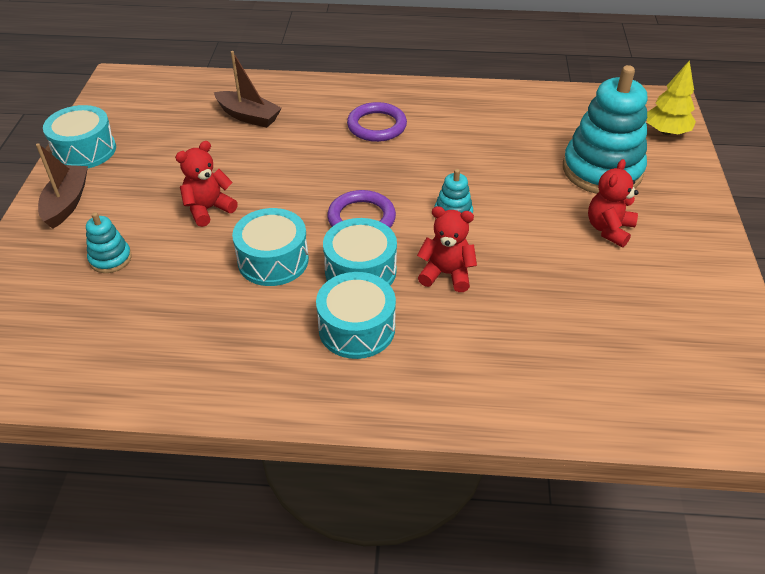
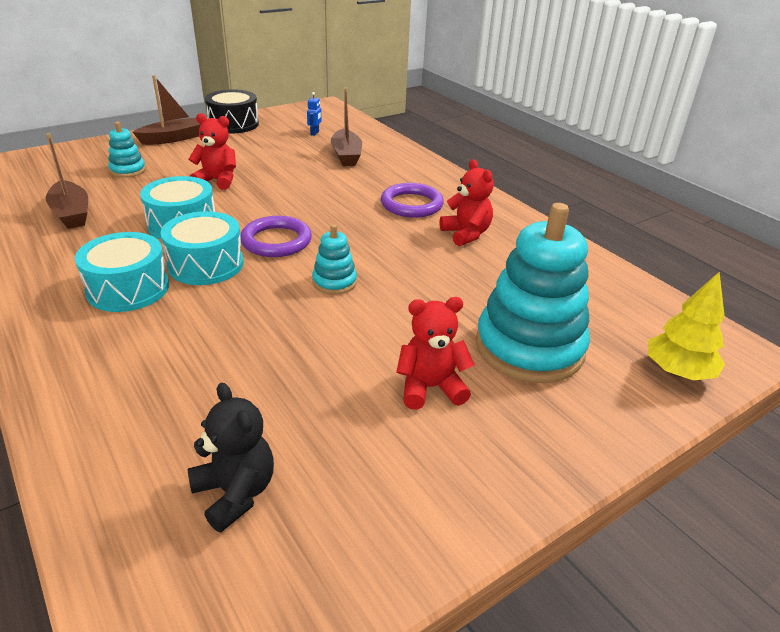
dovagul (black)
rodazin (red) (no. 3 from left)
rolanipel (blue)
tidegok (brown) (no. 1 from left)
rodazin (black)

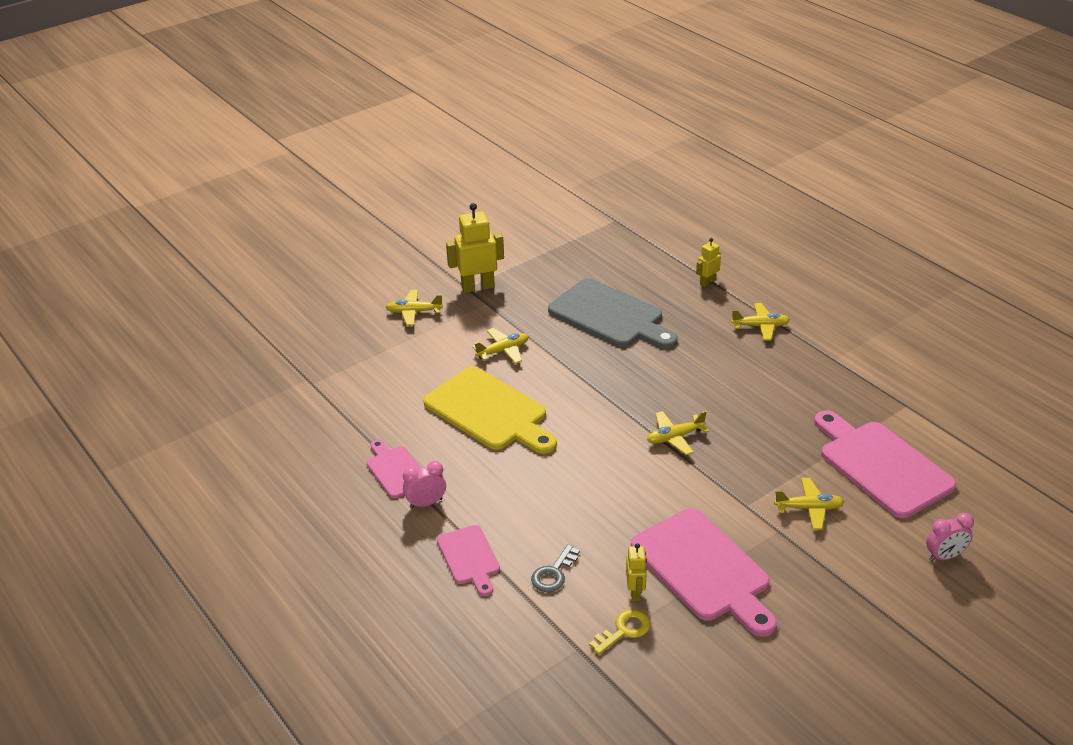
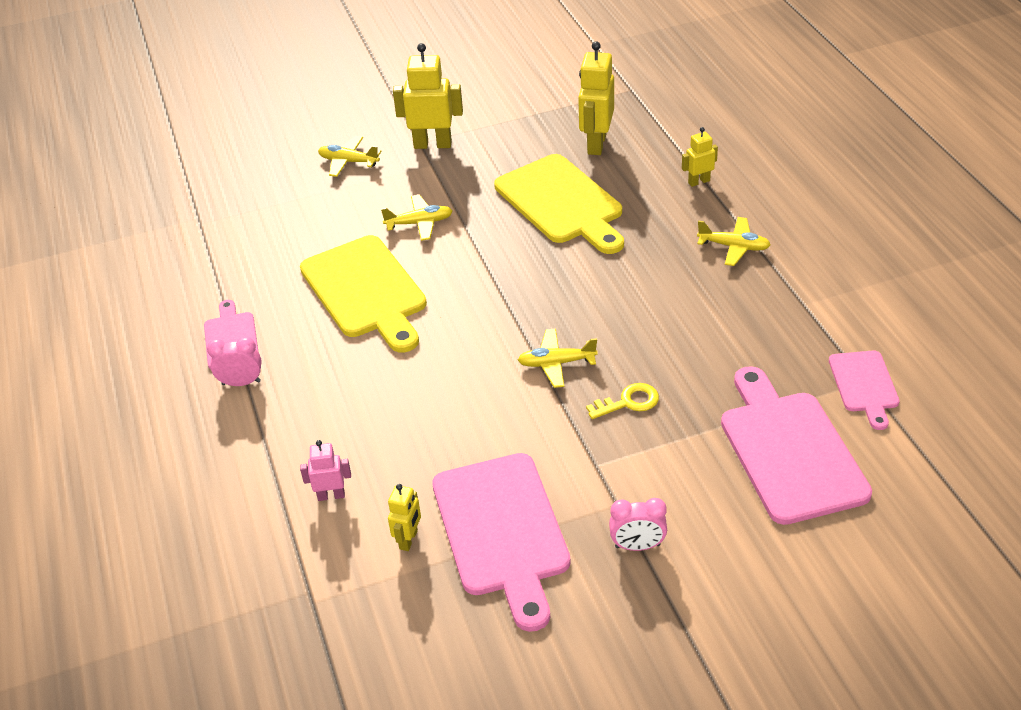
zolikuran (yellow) (no. 2 from left)
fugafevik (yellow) (no. 5 from left in the first image)
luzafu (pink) (no. 2 from left)
zolikuran (pink) (no. 4 from left)
rolanipel (pink)
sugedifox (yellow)
rolanipel (yellow) (no. 3 from left)

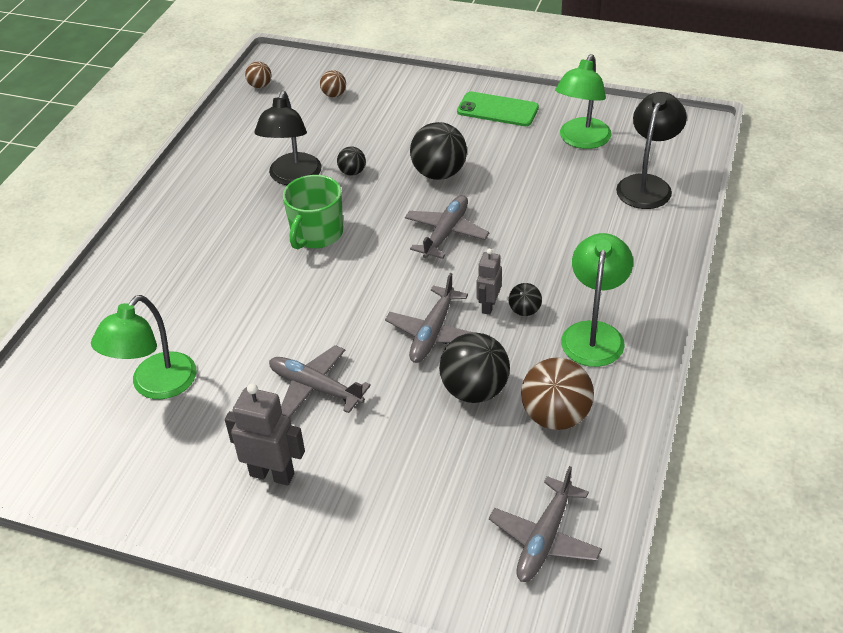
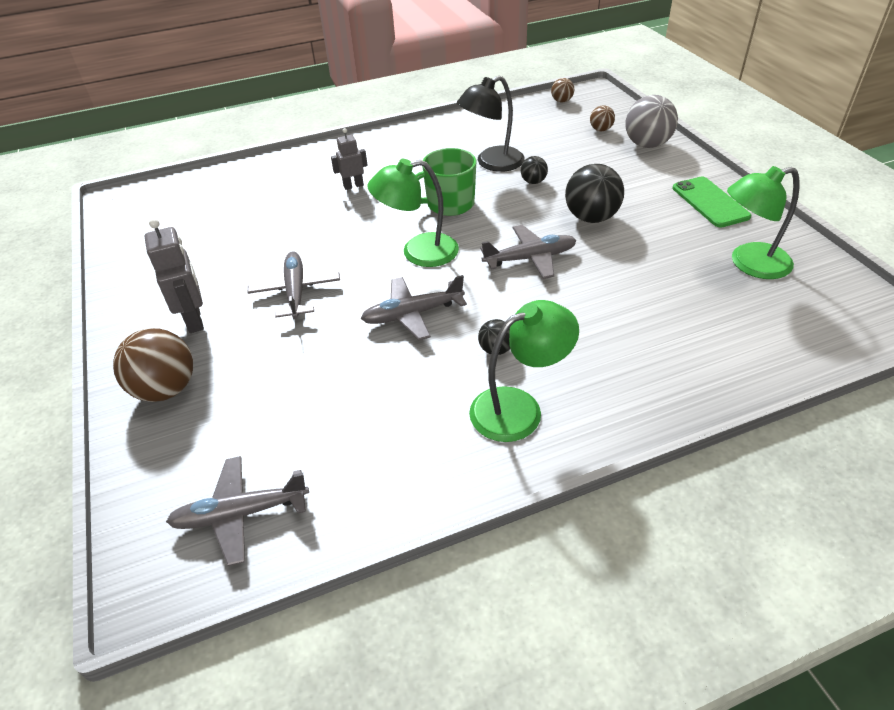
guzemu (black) (no. 2 from left in the first image)
rolanipel (grey) (no. 2 from left)
guzemu (green) (no. 1 from left)
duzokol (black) (no. 3 from left in the first image)
duzokol (brown) (no. 1 from left)
duzokol (grey)

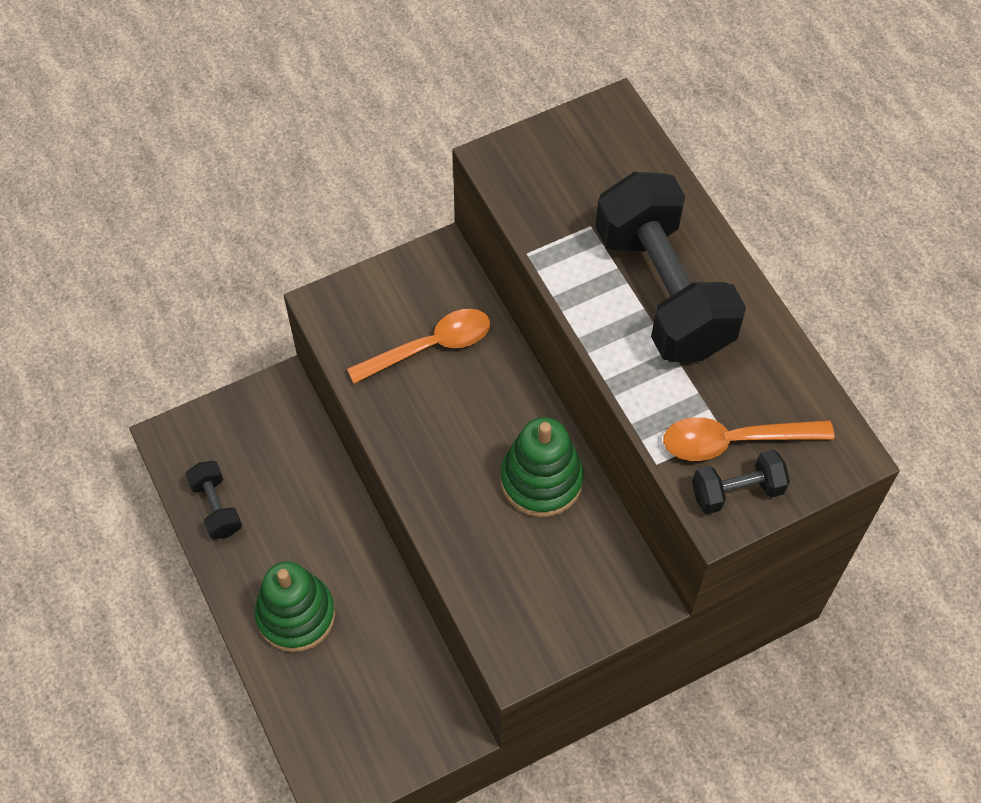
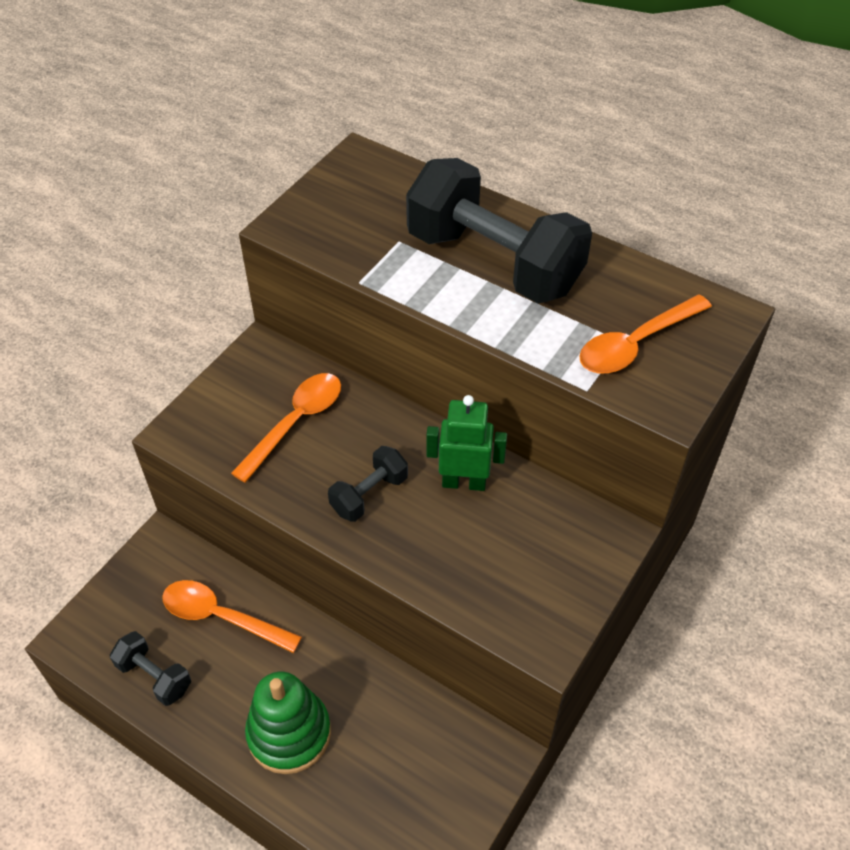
rolanipel (green)
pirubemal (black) (no. 2 from left)
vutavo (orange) (no. 1 from left)

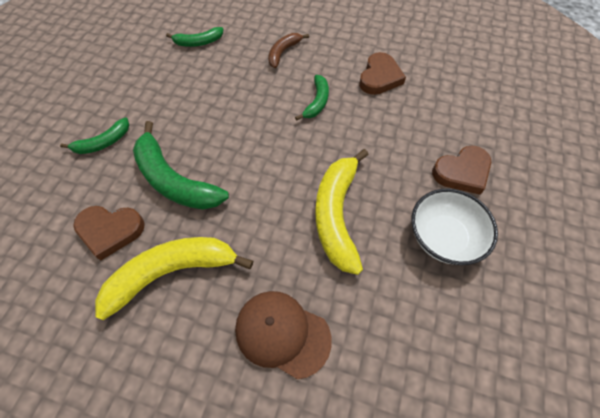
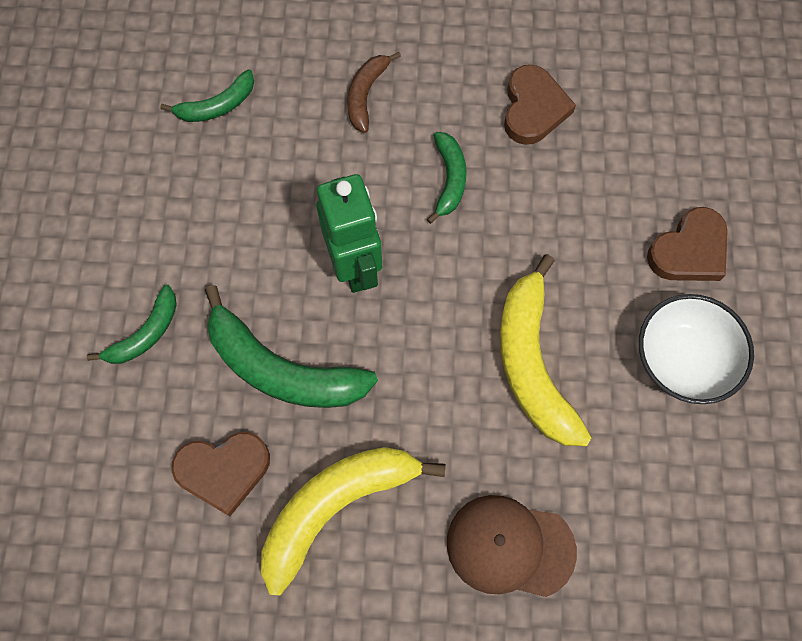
rolanipel (green)

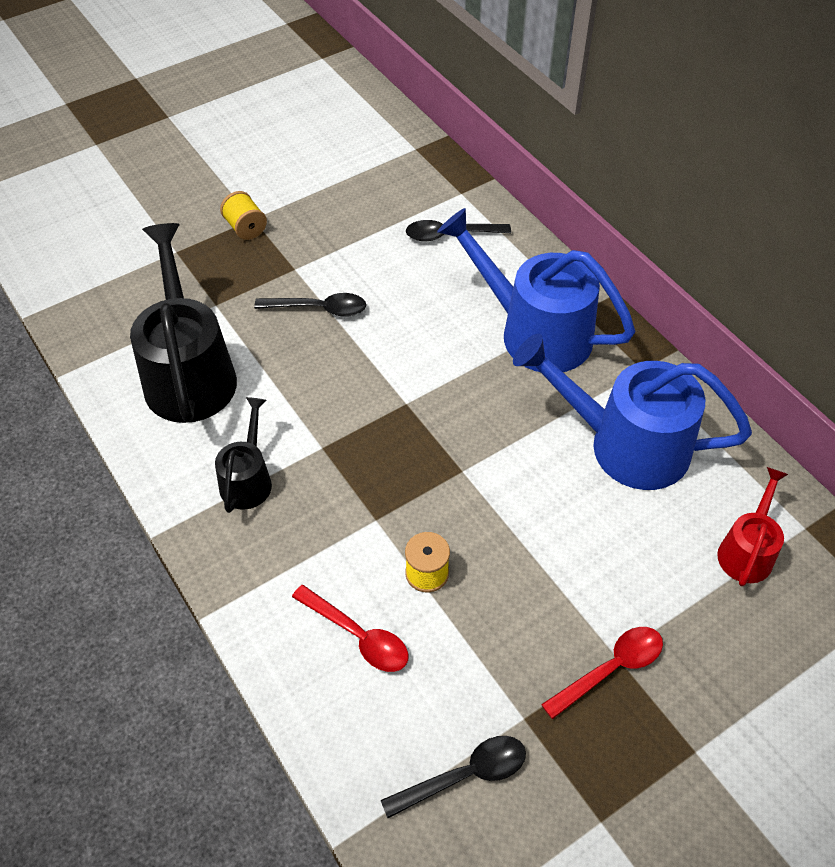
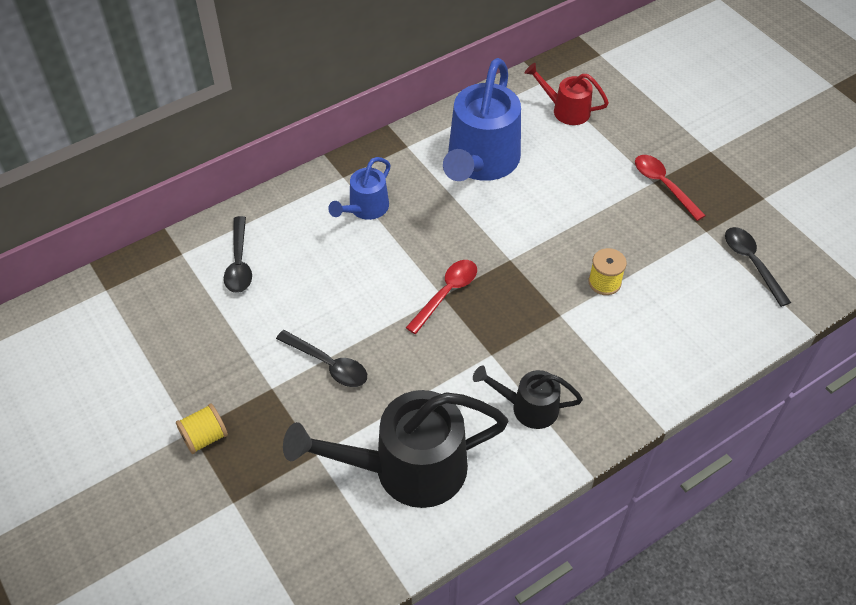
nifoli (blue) (no. 1 from left)
vutavo (black) (no. 2 from left)
vutavo (red) (no. 1 from left)

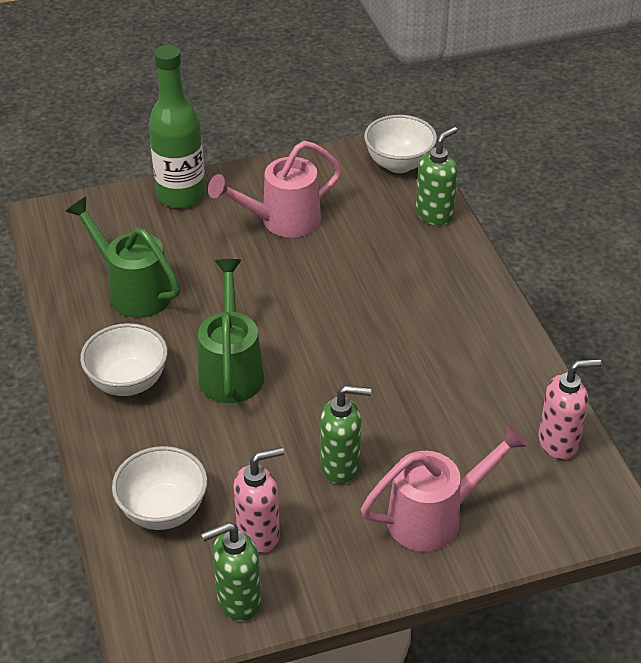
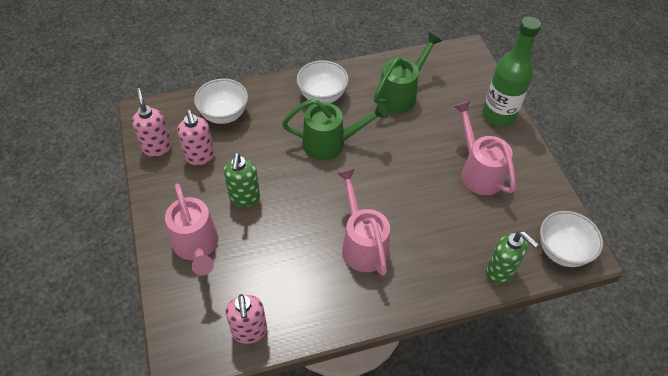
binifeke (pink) (no. 1 from left)
nifoli (pink) (no. 2 from left)

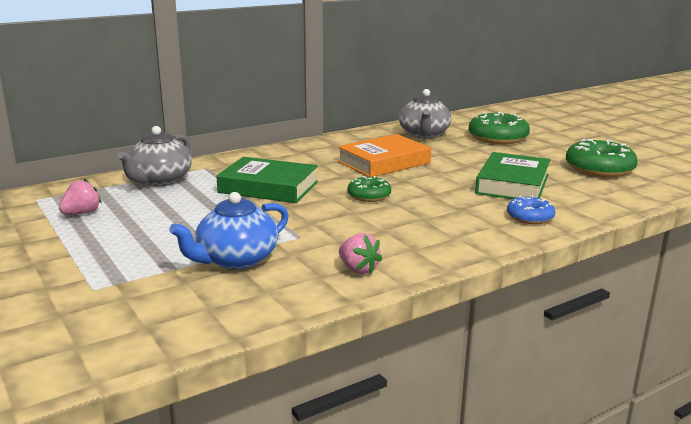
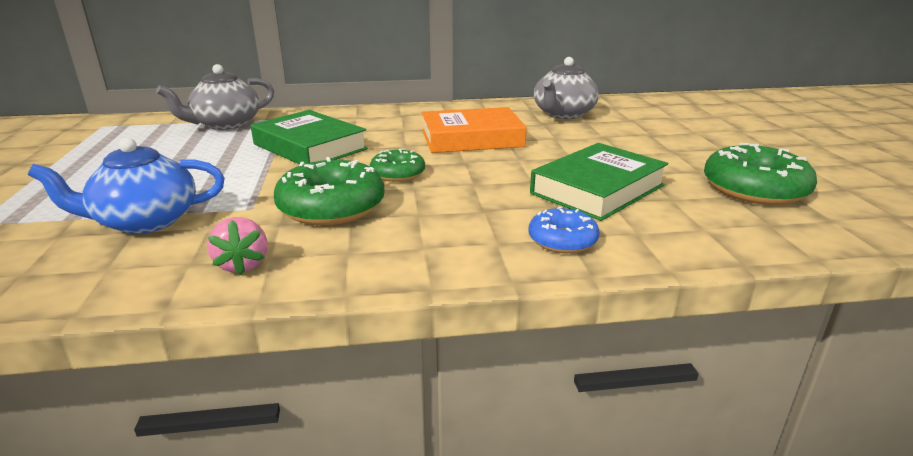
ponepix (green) (no. 1 from left)
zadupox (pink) (no. 1 from left in the first image)

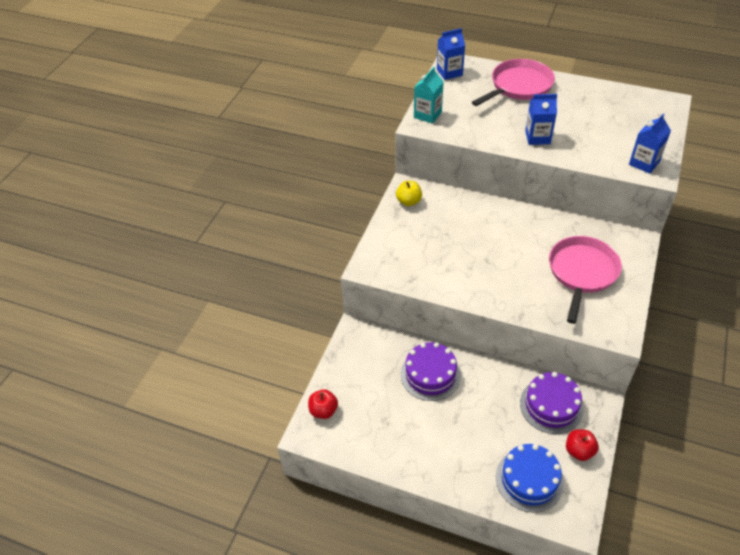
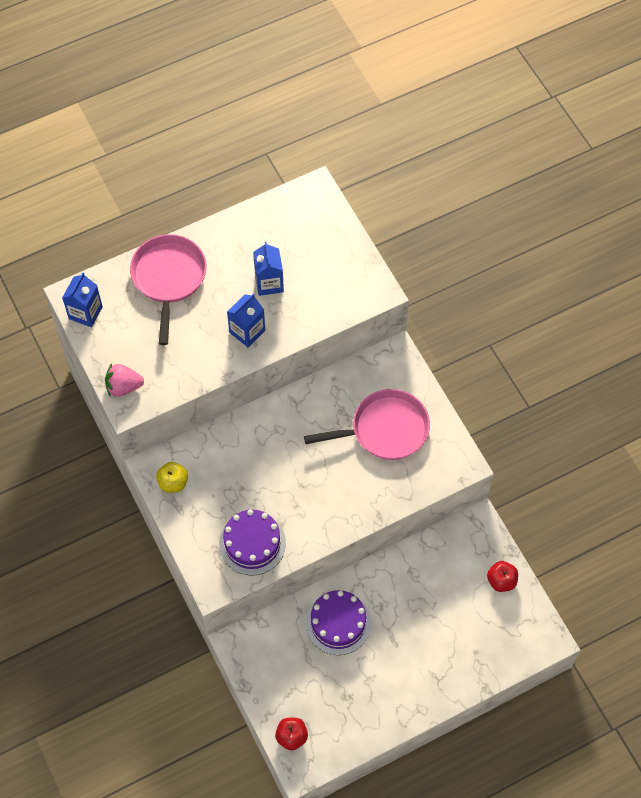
zadupox (pink)
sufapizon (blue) (no. 3 from left)
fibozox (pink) (no. 2 from left)
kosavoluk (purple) (no. 1 from left)
kosavoluk (blue)

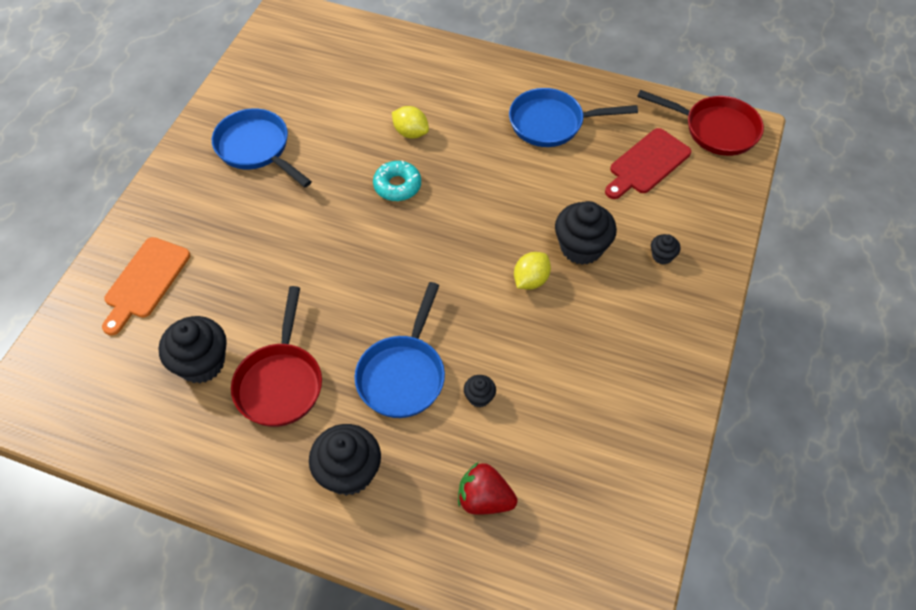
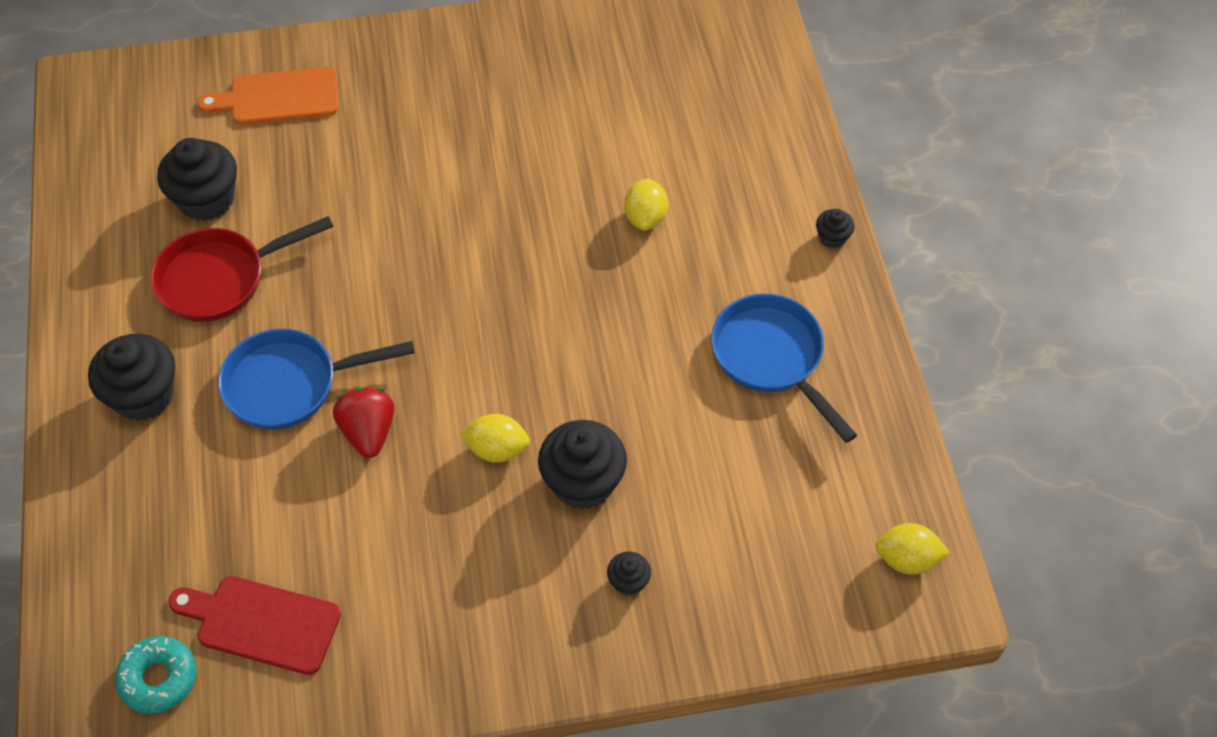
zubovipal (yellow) (no. 3 from left)
fibozox (blue) (no. 1 from left in the first image)
zolikuran (red)
ponepix (turquoise)
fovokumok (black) (no. 5 from left)
zadupox (red)

